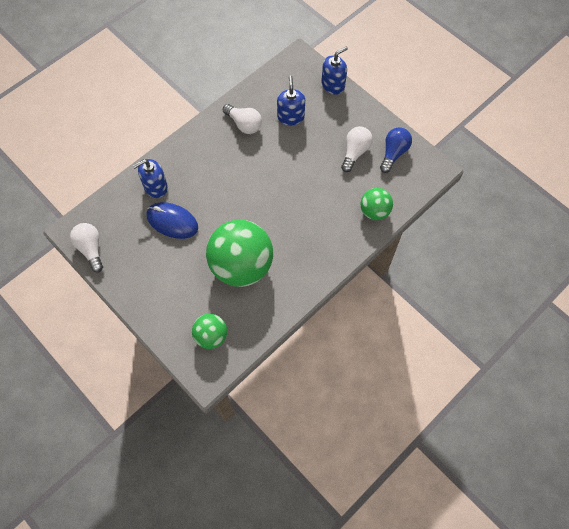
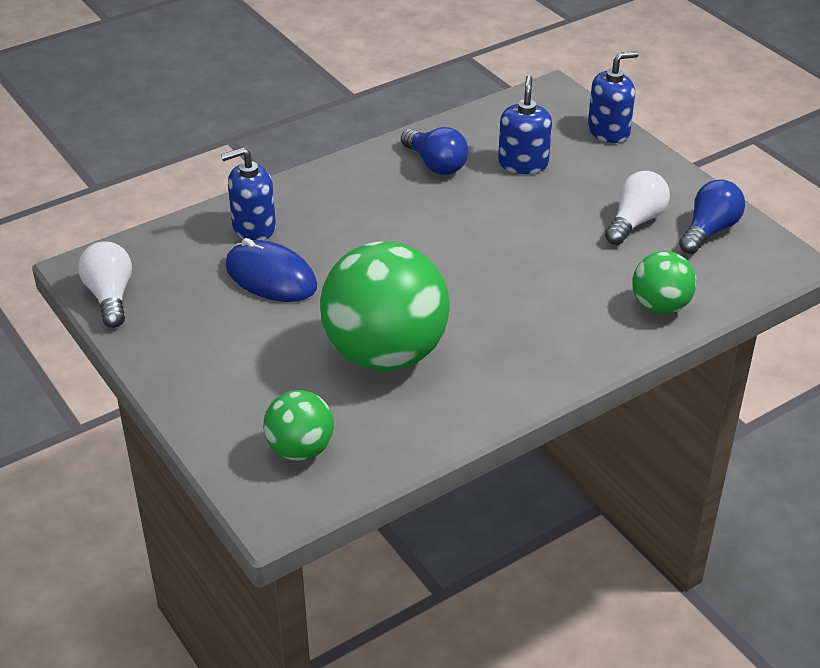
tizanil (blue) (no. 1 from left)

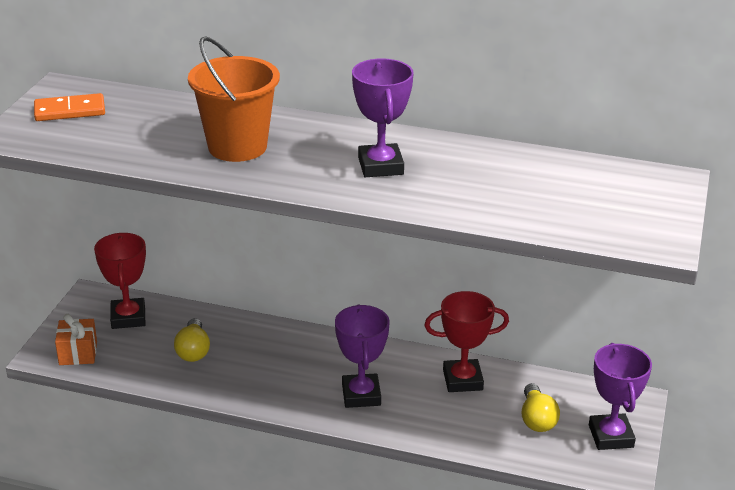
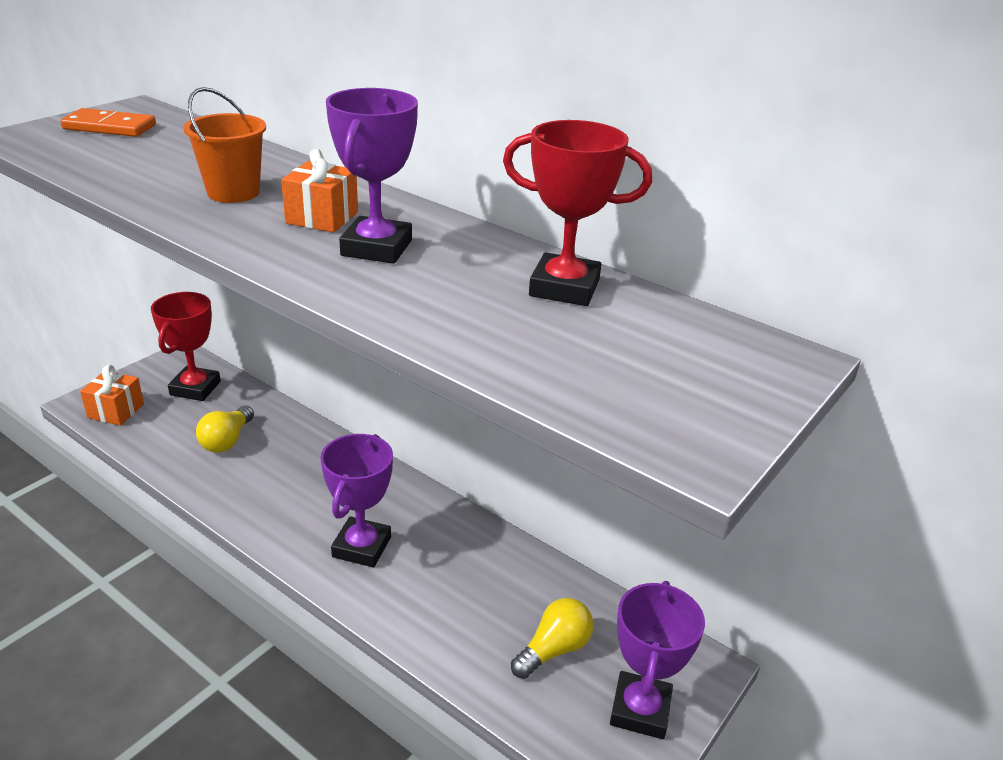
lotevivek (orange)
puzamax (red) (no. 2 from left)
tizanil (yellow) (no. 2 from left)
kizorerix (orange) (no. 2 from left)

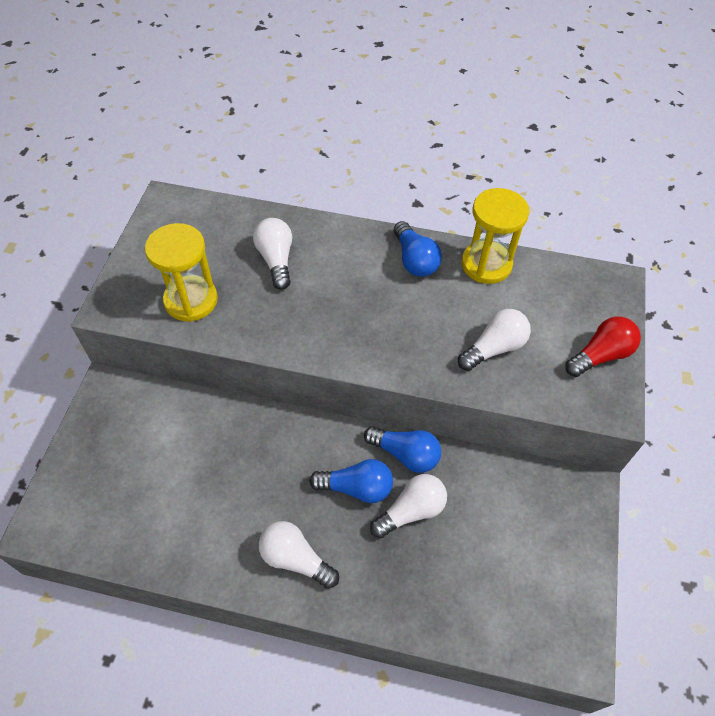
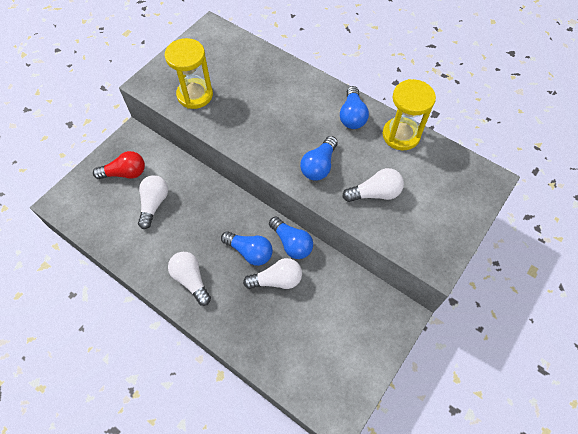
tizanil (white) (no. 1 from left)
tizanil (red)
tizanil (blue) (no. 3 from left)

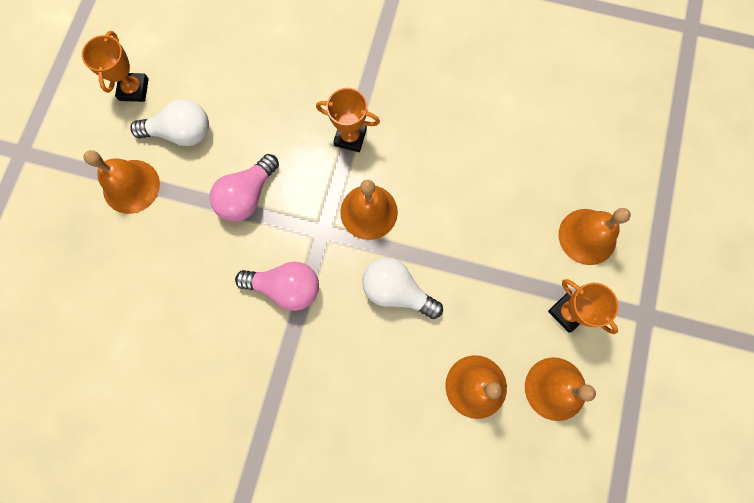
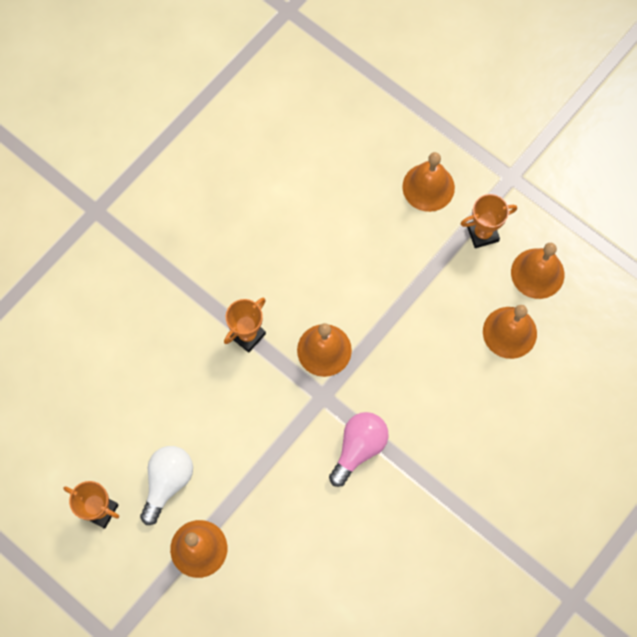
tizanil (pink) (no. 1 from left in the first image)
tizanil (white) (no. 2 from left in the first image)

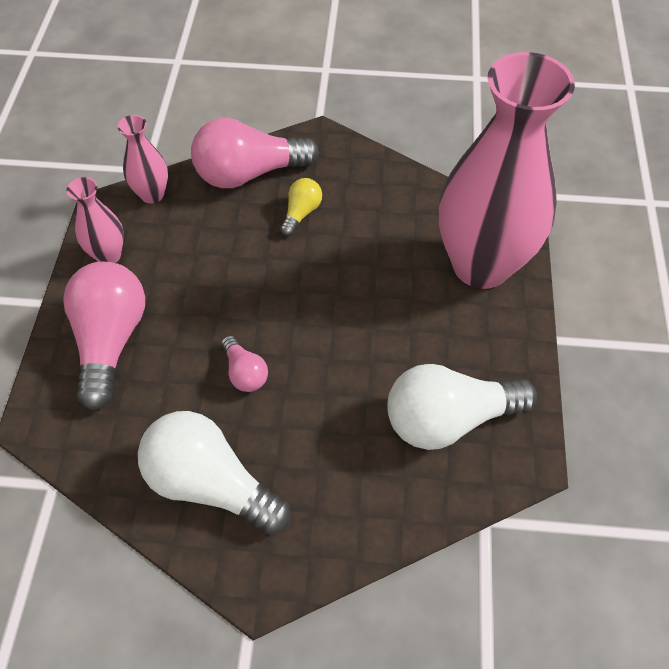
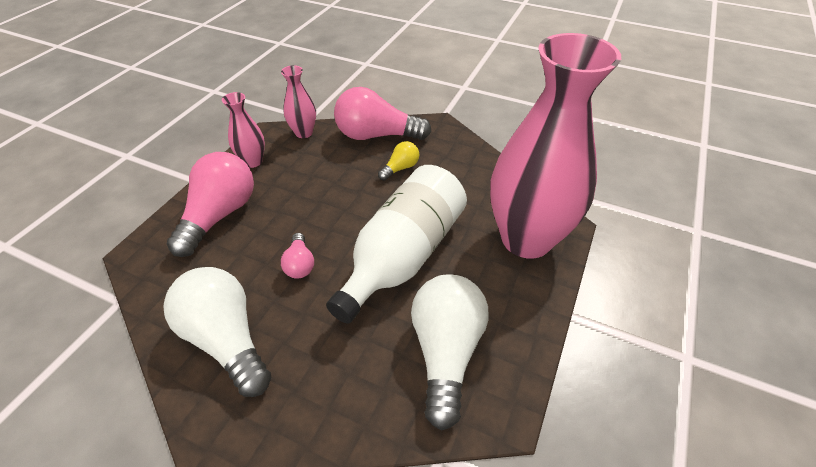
tizanil (white) (no. 2 from left)
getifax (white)

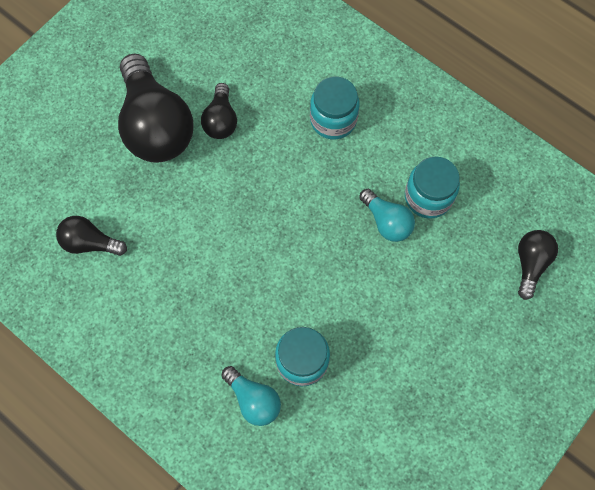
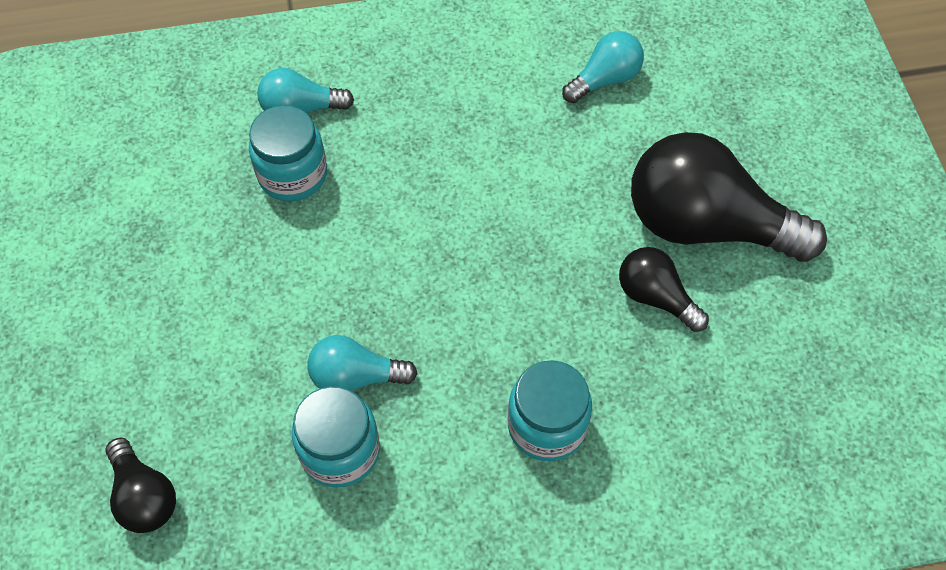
tizanil (turquoise) (no. 3 from left)

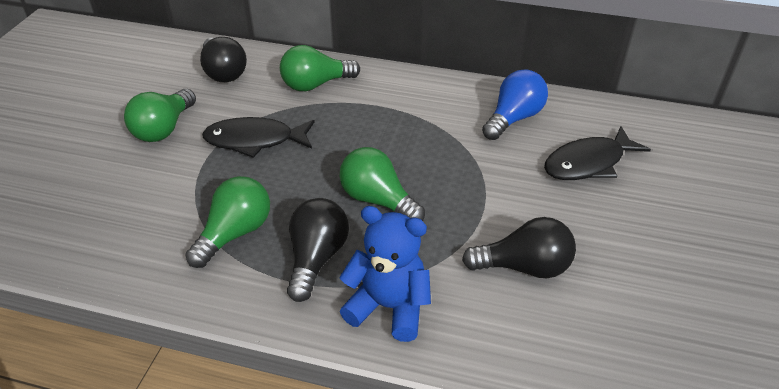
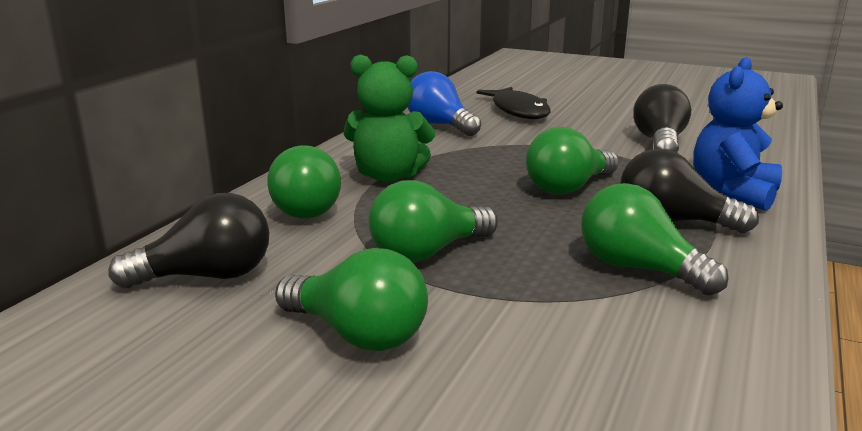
tizanil (green) (no. 3 from left)
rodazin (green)

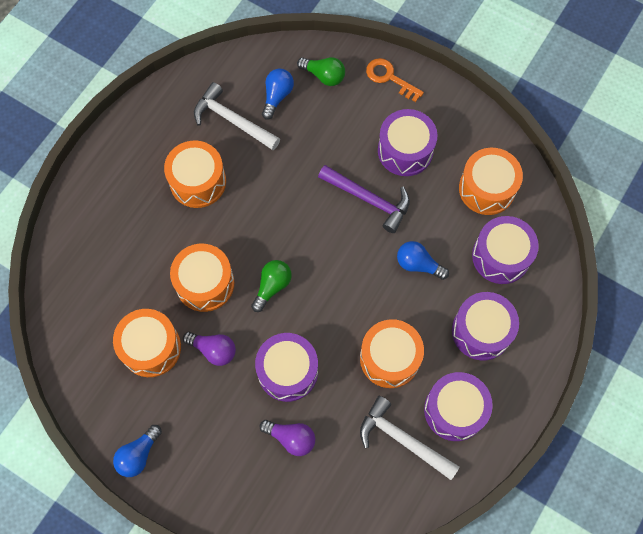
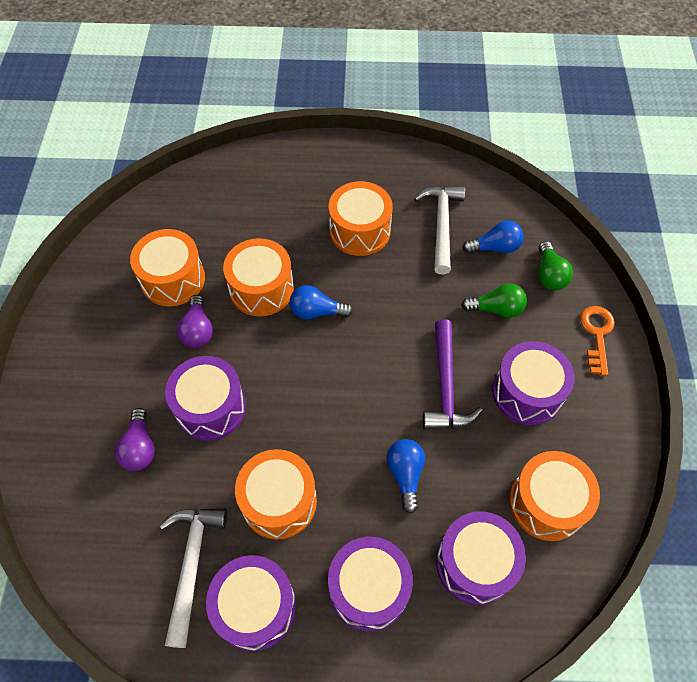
tizanil (green) (no. 1 from left)
tizanil (blue) (no. 1 from left)

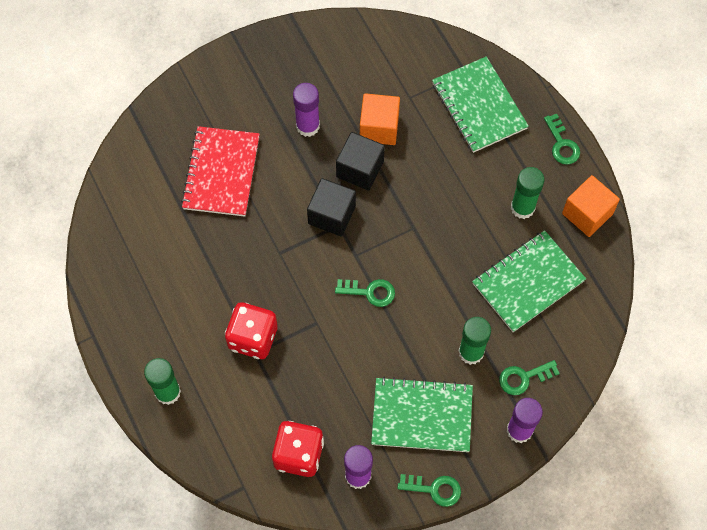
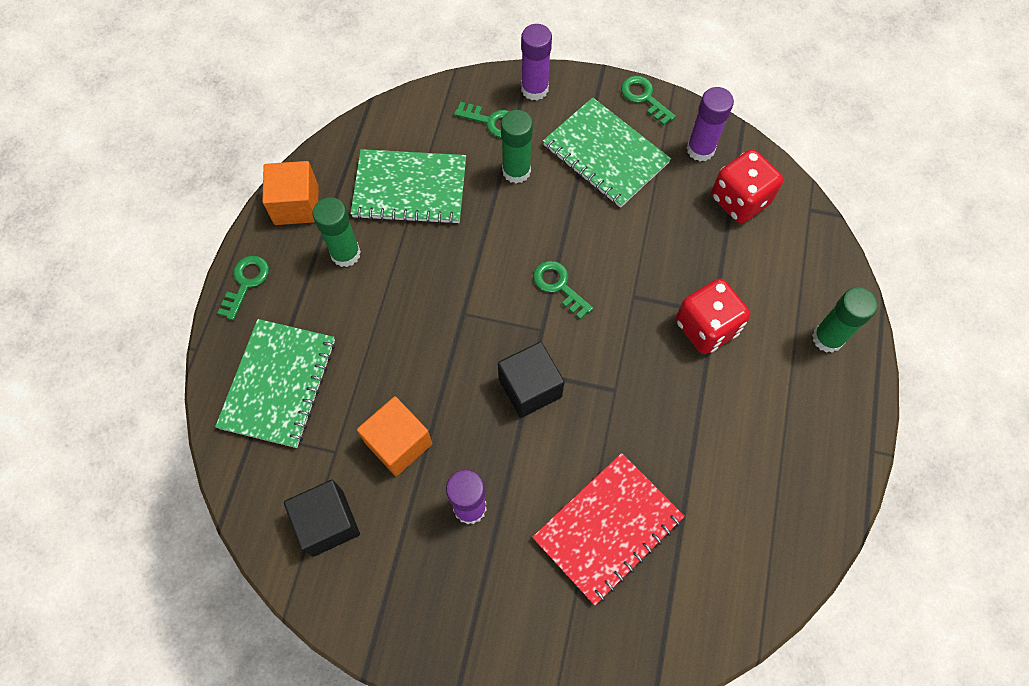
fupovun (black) (no. 1 from left)

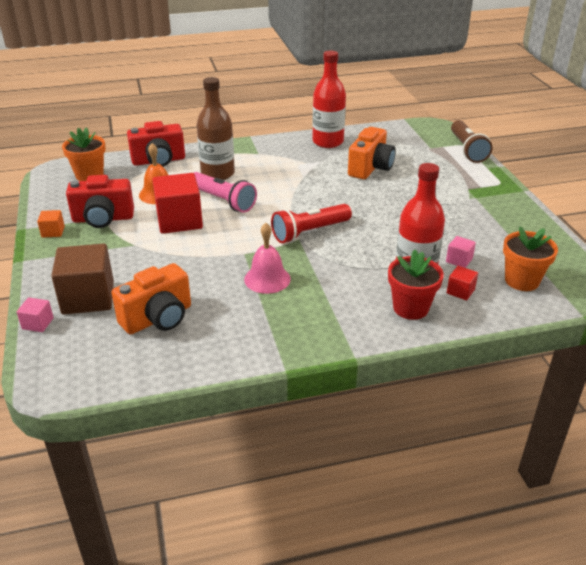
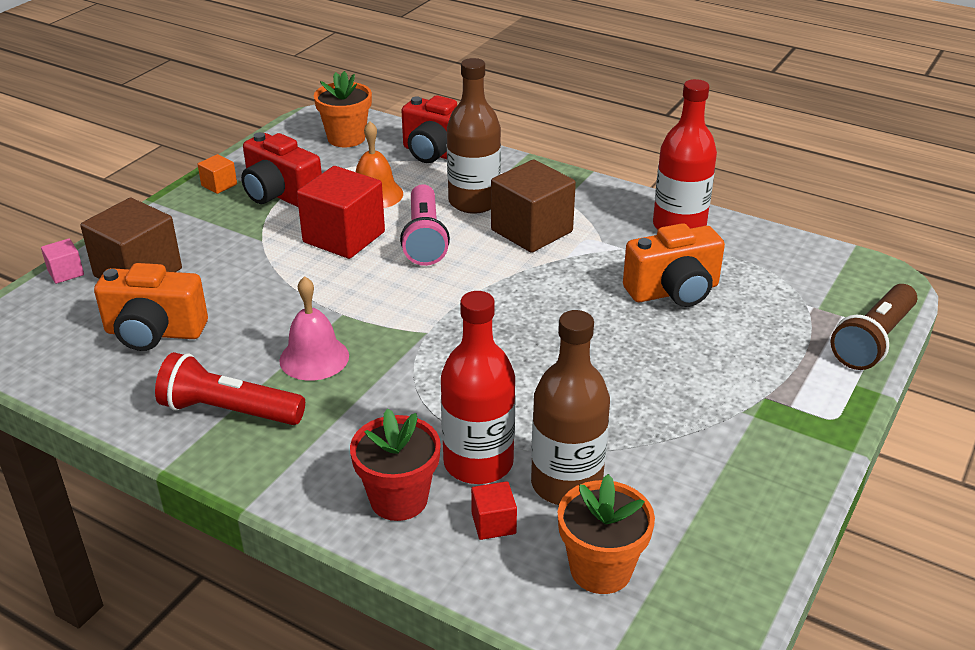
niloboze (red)
getifax (brown) (no. 2 from left)
fupovun (brown) (no. 2 from left)

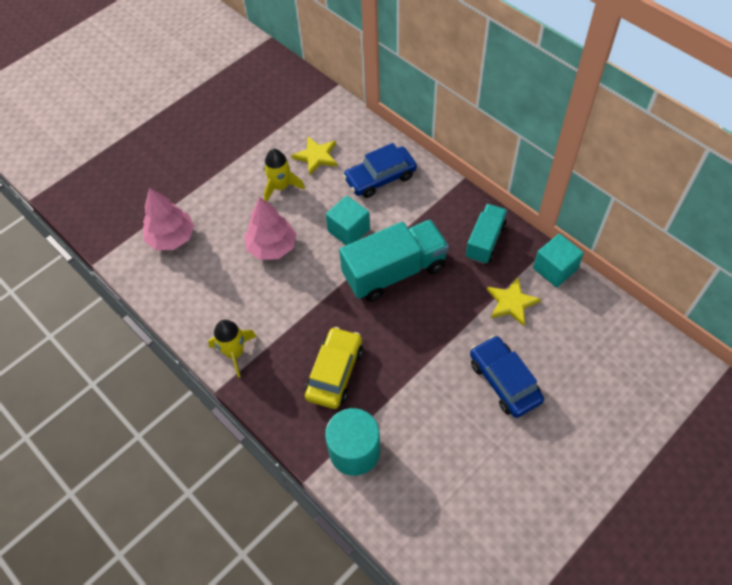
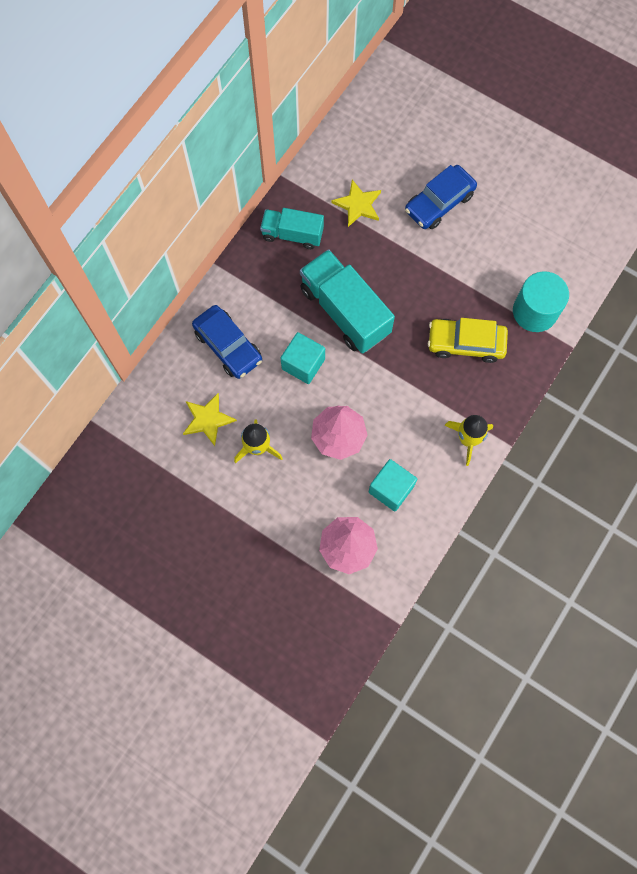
fupovun (turquoise) (no. 2 from left)

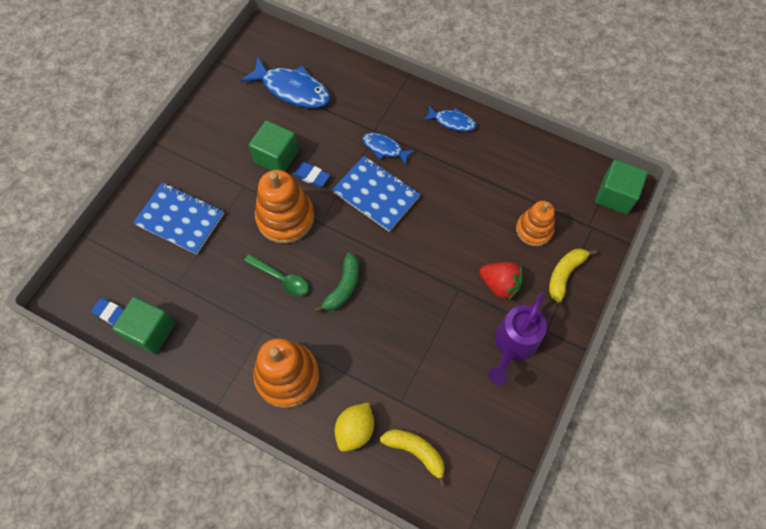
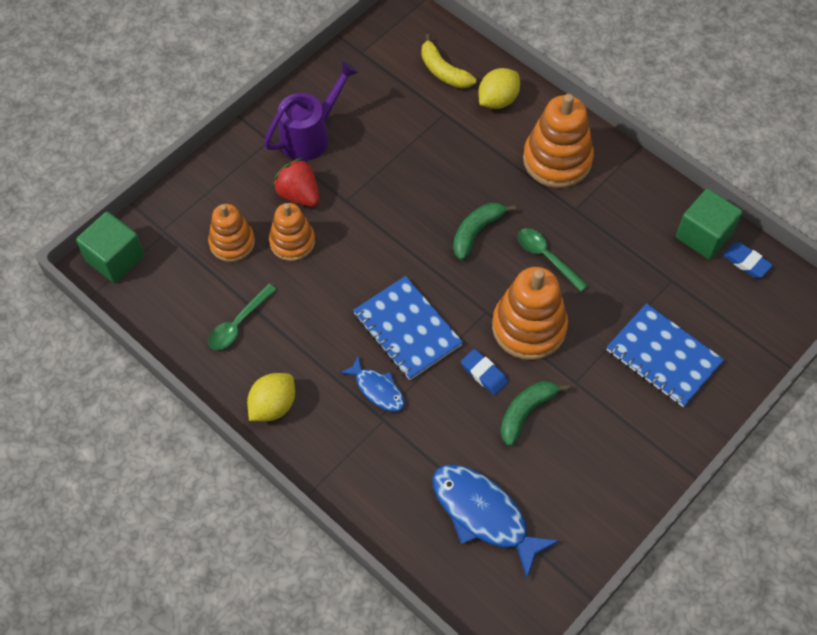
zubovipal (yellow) (no. 1 from left)
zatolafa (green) (no. 2 from left)
zatolafa (yellow) (no. 2 from left in the first image)
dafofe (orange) (no. 2 from left)
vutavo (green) (no. 1 from left)

